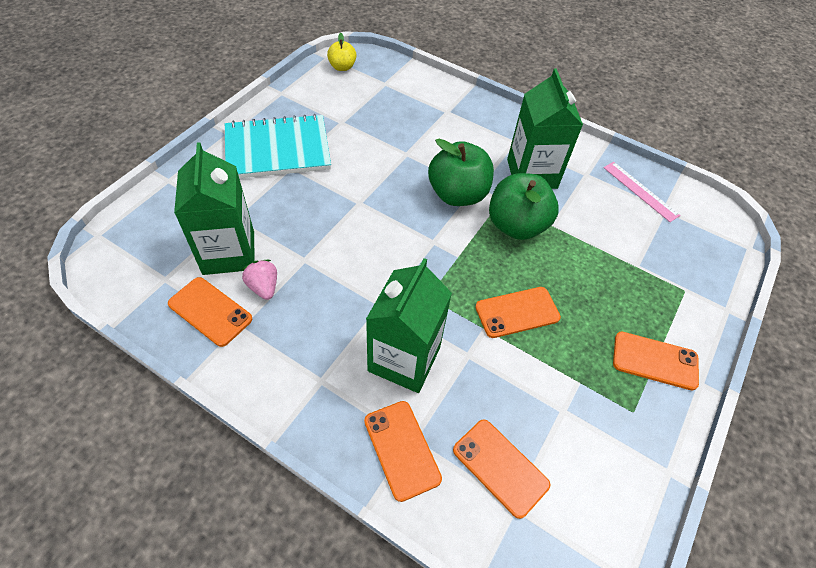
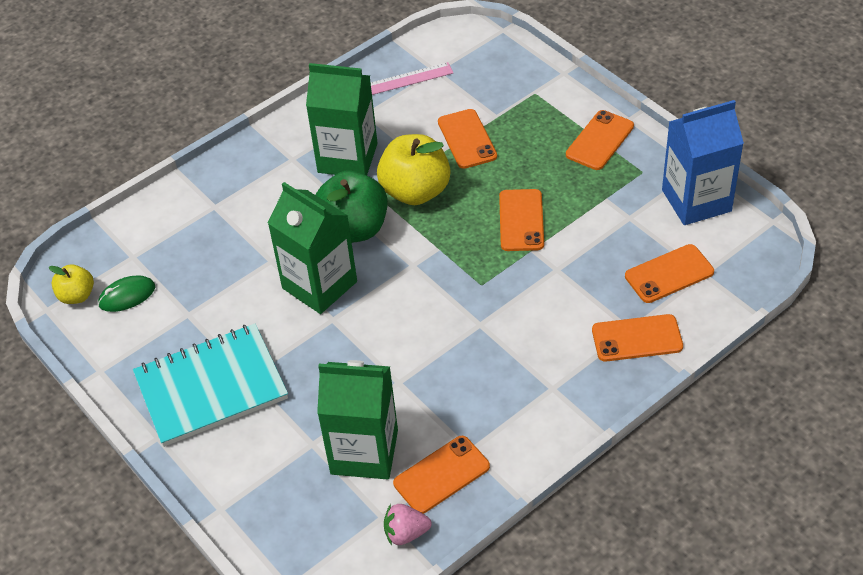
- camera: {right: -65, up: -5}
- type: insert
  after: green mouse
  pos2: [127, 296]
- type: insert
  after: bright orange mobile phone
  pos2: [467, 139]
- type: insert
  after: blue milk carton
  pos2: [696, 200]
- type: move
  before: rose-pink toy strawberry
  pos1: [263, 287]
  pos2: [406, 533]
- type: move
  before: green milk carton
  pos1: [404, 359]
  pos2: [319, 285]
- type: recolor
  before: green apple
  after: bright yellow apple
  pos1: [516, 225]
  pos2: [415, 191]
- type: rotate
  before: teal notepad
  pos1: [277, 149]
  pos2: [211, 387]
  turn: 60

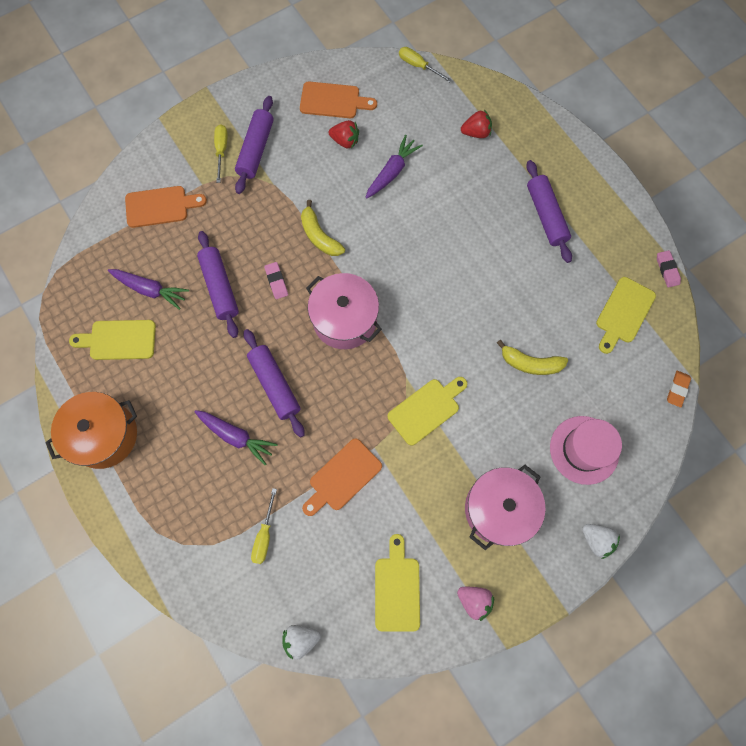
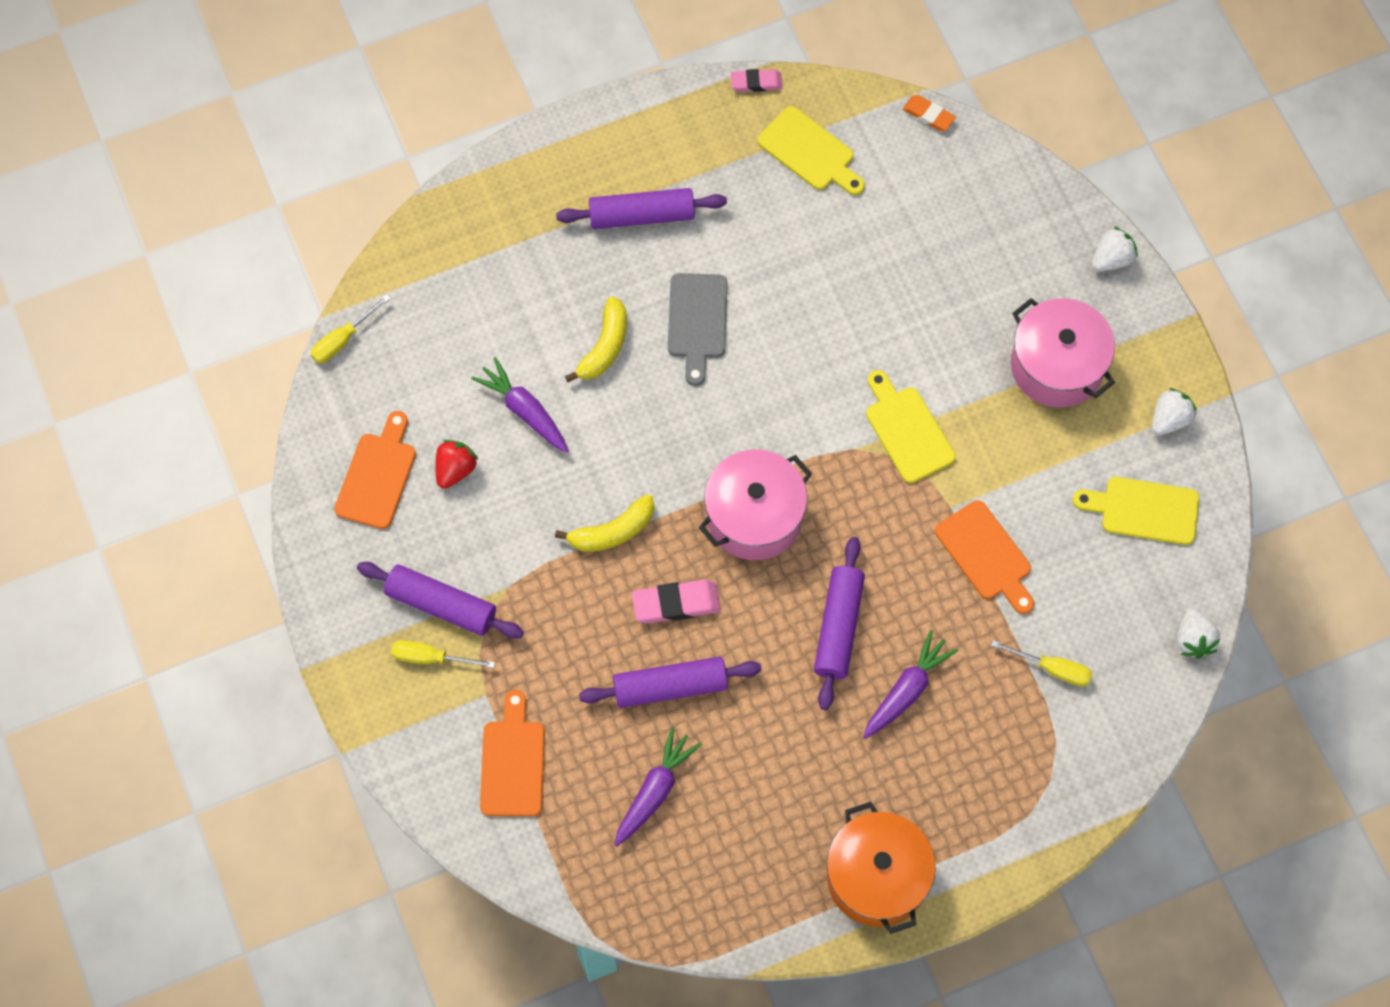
- camera: {right: -80, up: -5}
- type: delete
  before: bright yellow cutting board
  pos1: [119, 340]
- type: delete
  before: crimson toy strawberry
  pos1: [476, 132]
- type: delete
  before: rose-pink top hat
  pos1: [584, 450]
- type: insert
  after: grey cutting board
  pos2: [697, 321]
- type: move
  before: bright yellow banana
  pos1: [530, 363]
  pos2: [604, 347]
- type: recolor
  before: rose-pink toy strawberry
  after: snow-white toy strawberry
  pos1: [474, 600]
  pos2: [1169, 419]
- type: rotate
  before: purple pastry roller
  pos1: [275, 385]
  pos2: [838, 627]
  turn: -60
- type: resize
  before: rose-pink pencil eraser
  pos1: [276, 281]
  pos2: [676, 603]
  scale: 1.55

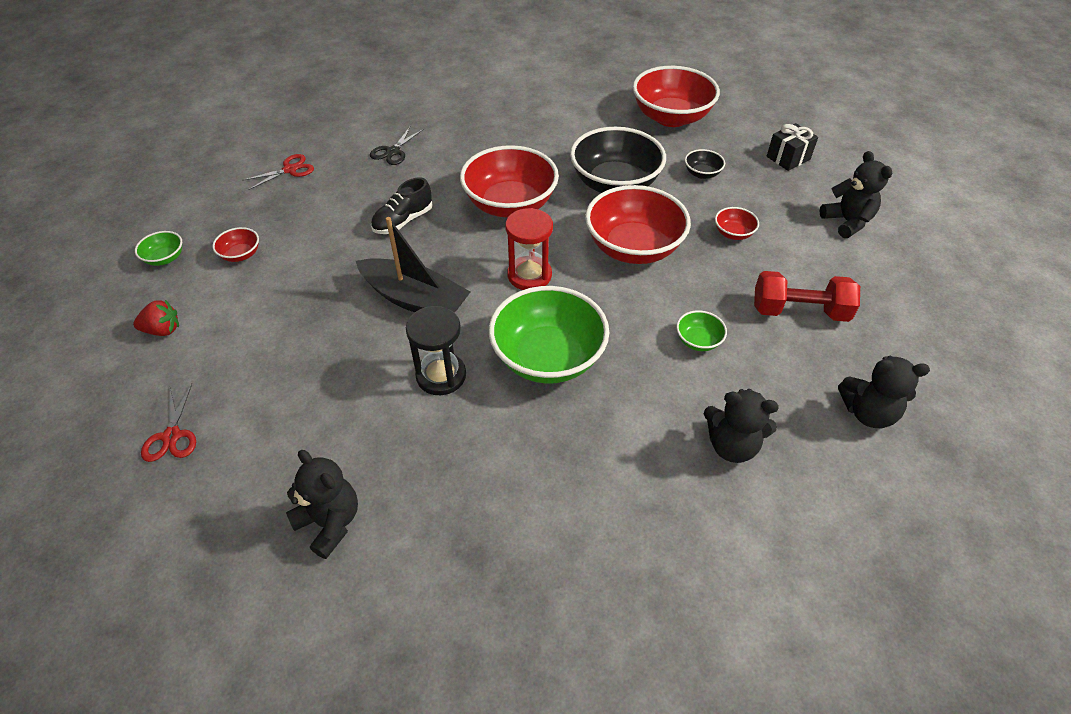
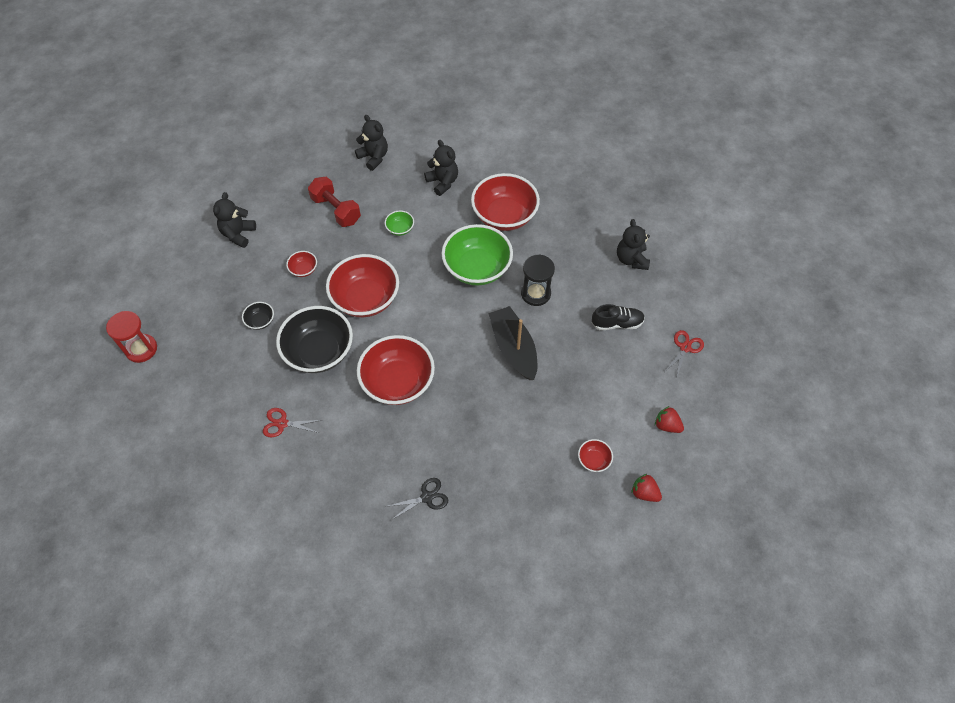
- camera: {right: -140, up: 10}
- type: delete
  before: jet-black gift
  pos1: [788, 158]
- type: move
  before: crimson pair of scissors
  pos1: [290, 170]
  pos2: [282, 423]
- type: move
  before: jet-black sneaker
  pos1: [403, 221]
  pos2: [617, 323]
- type: move
  before: crimson sand timer
  pos1: [529, 275]
  pos2: [141, 349]
- type: move
  before: crimson serving bowl
  pos1: [671, 117]
  pos2: [504, 216]
- type: replace
  before: green serving bowl
  after: crimson toy strawberry
  pos1: [165, 258]
  pos2: [644, 493]

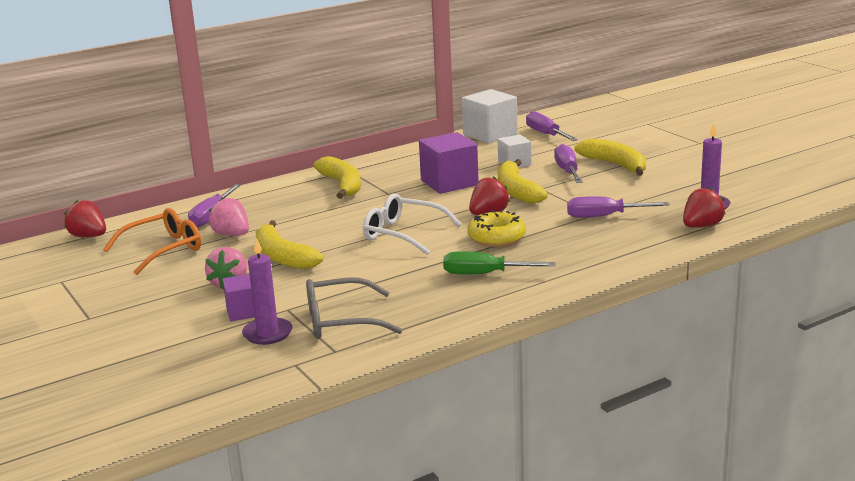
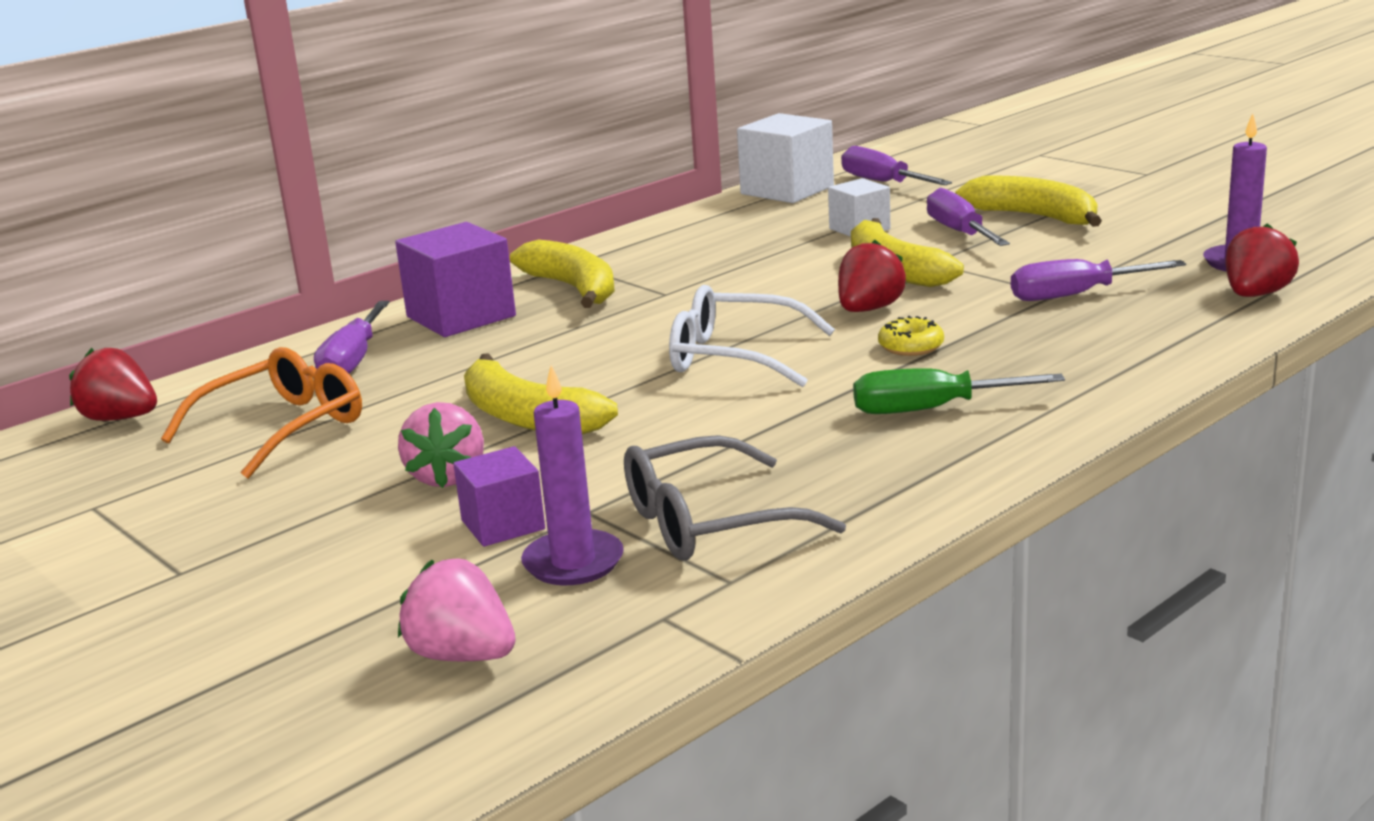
- camera: {right: -10, up: 0}
- type: move
  before: rose-pink toy strawberry
  pos1: [232, 235]
  pos2: [462, 655]
- type: move
  before: purple solid cube
  pos1: [449, 183]
  pos2: [461, 316]
- type: resize
  before: bright yellow doughnut
  pos1: [496, 238]
  pos2: [911, 347]
  scale: 0.61

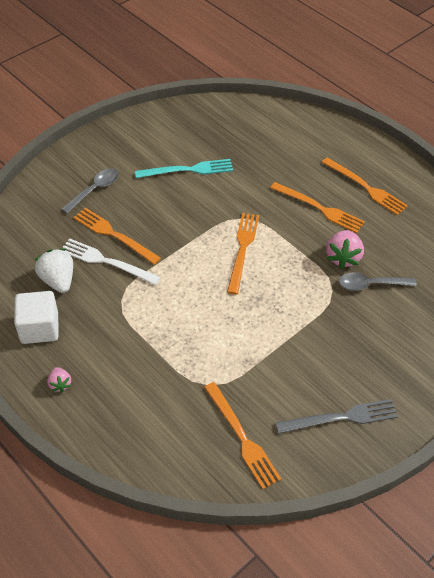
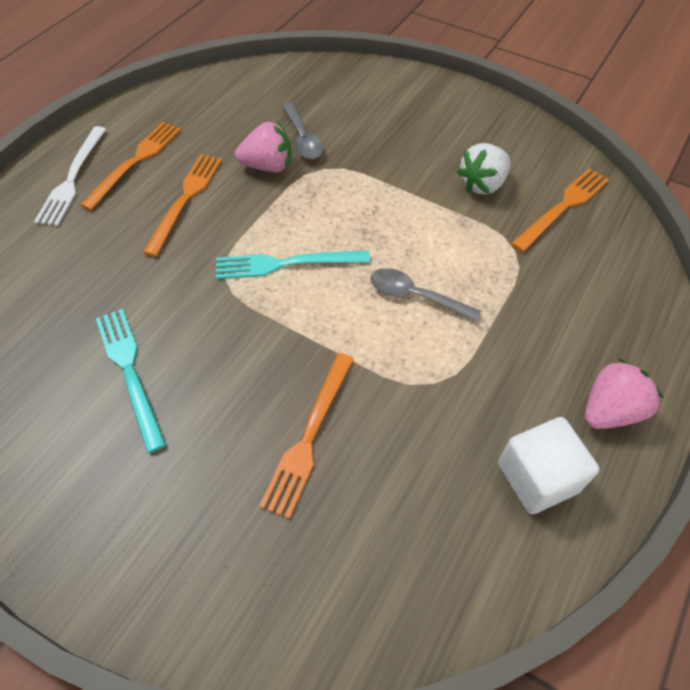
- camera: {right: -105, up: 5}
- type: delete
  before: grey fork
  pos1: [341, 418]
- type: move
  before: snow-white toy strawberry
  pos1: [58, 280]
  pos2: [482, 184]
- type: move
  before: grey tablespoon
  pos1: [95, 190]
  pos2: [415, 296]
- type: move
  before: snow-white fork
  pos1: [106, 261]
  pos2: [72, 179]
- type: recolor
  before: bright orange fork
  after: teal fork
  pos1: [242, 249]
  pos2: [286, 264]
- type: resize
  before: rose-pink toy strawberry
  pos1: [60, 384]
  pos2: [610, 410]
  scale: 1.78

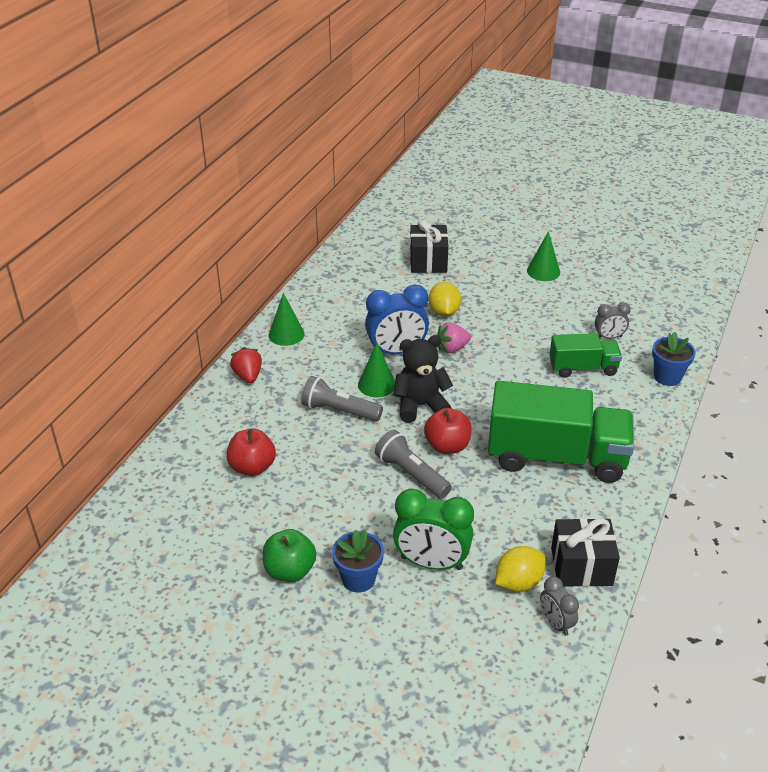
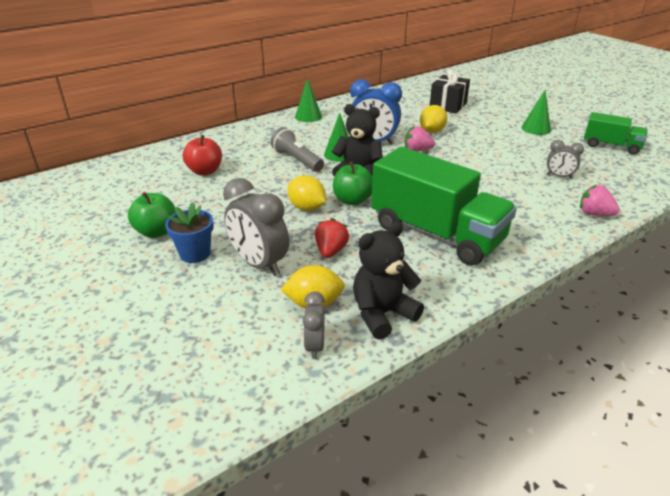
- camera: {right: 30, up: -5}
- type: move
  before: crimson toy strawberry
  pos1: [248, 376]
  pos2: [331, 251]
- type: move
  before: green lorry
  pos1: [583, 368]
  pos2: [611, 146]
- type: replace
  before: grey pocket torch
  after: bright yellow lemon
  pos1: [411, 474]
  pos2: [307, 208]
- type: replace
  before: jet-black gift
  after: jet-black teddy bear
  pos1: [581, 566]
  pos2: [382, 314]
- type: replace
  before: blue flower pot
  after: rose-pink toy strawberry
  pos1: [667, 377]
  pos2: [594, 214]
- type: recolor
  before: green clock
  after: grey clock
  pos1: [431, 563]
  pos2: [259, 264]
- type: recolor
  before: crimson apple
  after: green apple
  pos1: [447, 446]
  pos2: [352, 200]

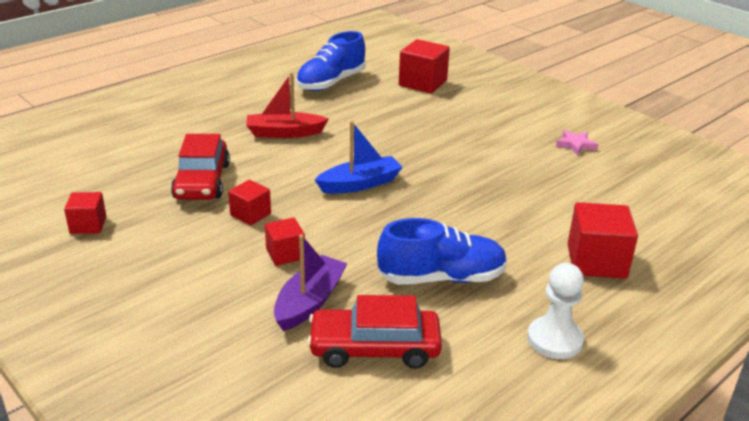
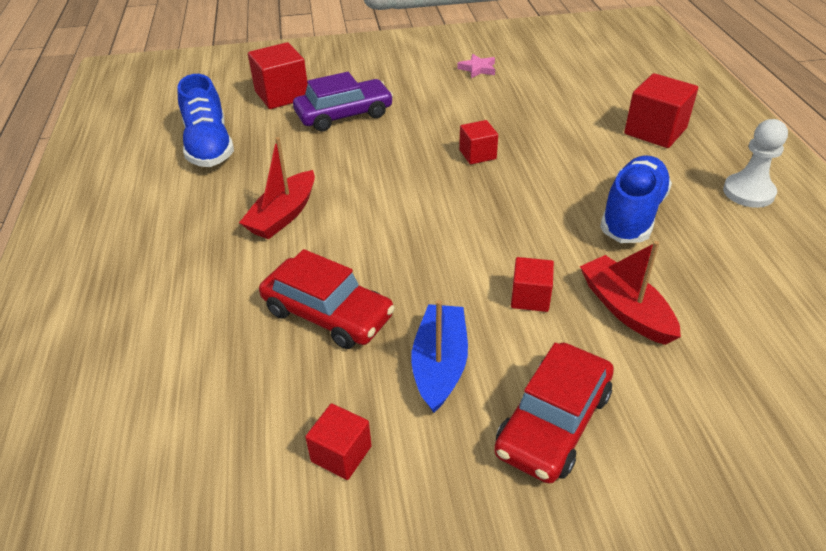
- camera: {right: -55, up: 10}
- type: insert
  after: purple car
  pos2: [344, 115]
- type: move
  before: crimson solid cube
  pos1: [250, 214]
  pos2: [477, 154]
- type: move
  before: crimson car
  pos1: [374, 348]
  pos2: [553, 422]
- type: move
  before: blue sailboat
  pos1: [360, 184]
  pos2: [440, 365]
- type: recolor
  before: purple sailboat
  after: crimson sailboat
  pos1: [309, 302]
  pos2: [625, 309]

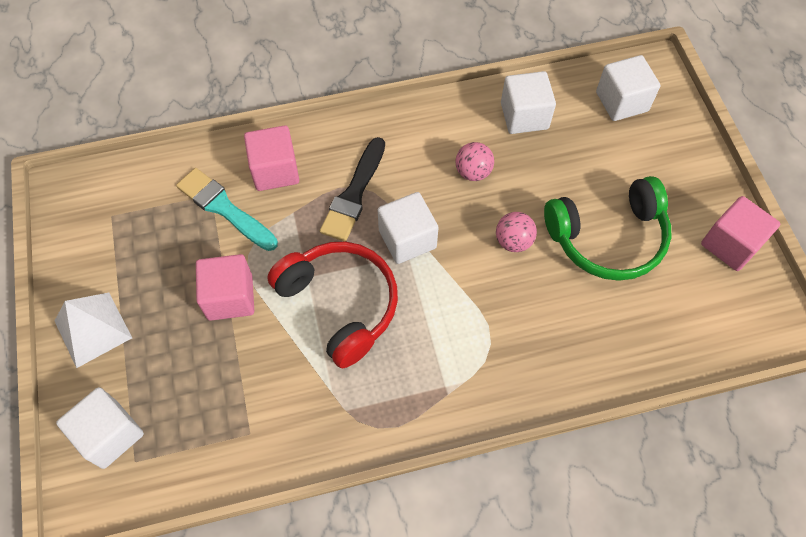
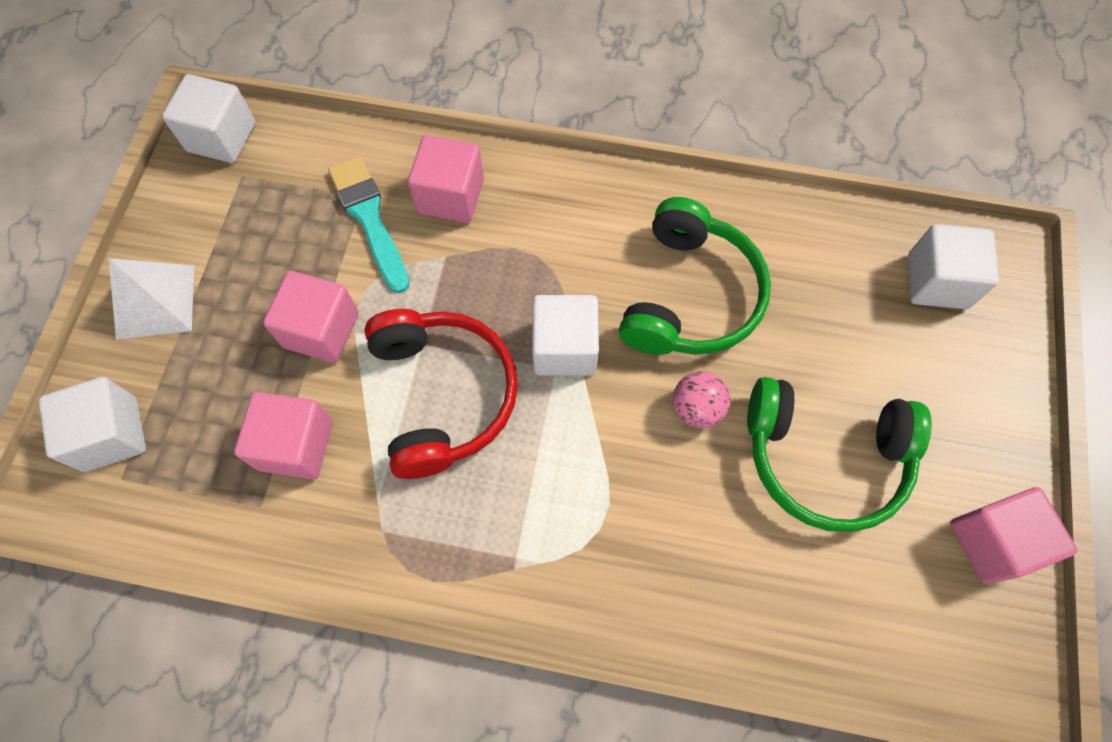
- camera: {right: 25, up: 5}
- type: delete
  before: jet-black brush
  pos1: [354, 194]
- type: insert
  after: rose-pink solid cube
  pos2: [296, 445]
- type: move
  before: snow-white solid cube
  pos1: [524, 116]
  pos2: [221, 137]
- type: replace
  before: rose-pink play ball
  after: green headphones
  pos1: [473, 172]
  pos2: [690, 296]

